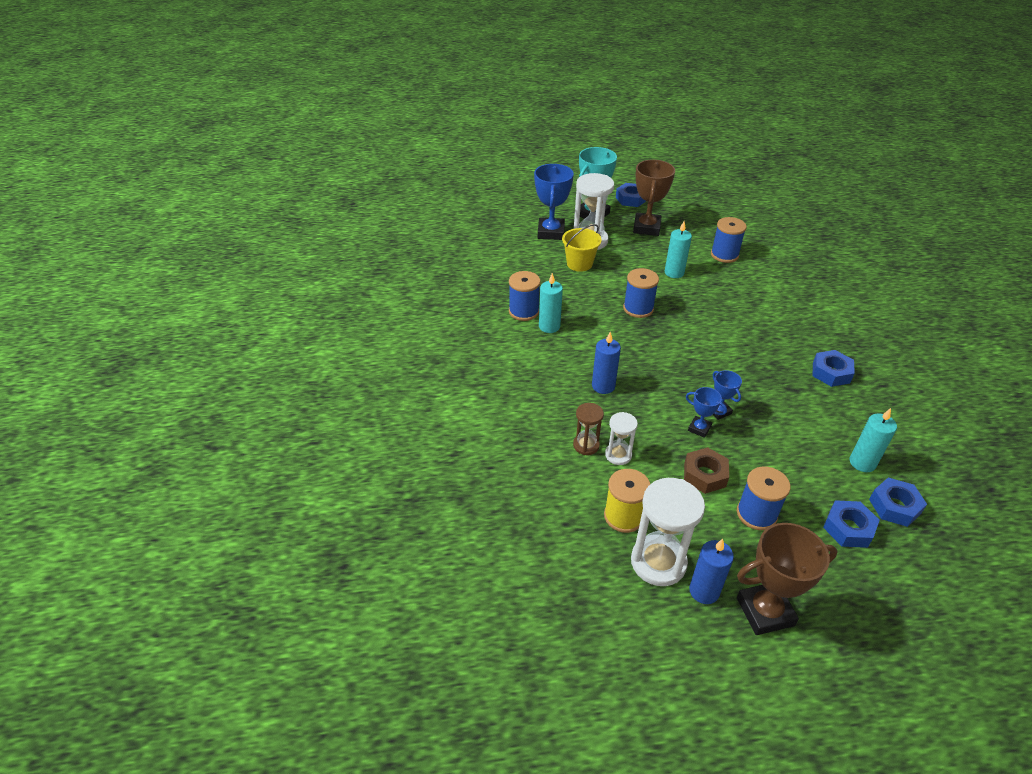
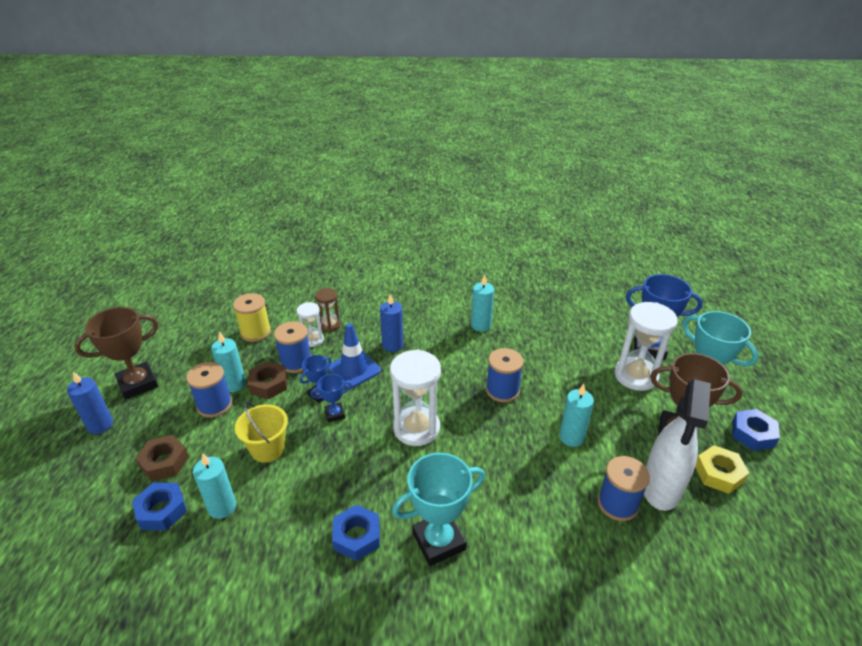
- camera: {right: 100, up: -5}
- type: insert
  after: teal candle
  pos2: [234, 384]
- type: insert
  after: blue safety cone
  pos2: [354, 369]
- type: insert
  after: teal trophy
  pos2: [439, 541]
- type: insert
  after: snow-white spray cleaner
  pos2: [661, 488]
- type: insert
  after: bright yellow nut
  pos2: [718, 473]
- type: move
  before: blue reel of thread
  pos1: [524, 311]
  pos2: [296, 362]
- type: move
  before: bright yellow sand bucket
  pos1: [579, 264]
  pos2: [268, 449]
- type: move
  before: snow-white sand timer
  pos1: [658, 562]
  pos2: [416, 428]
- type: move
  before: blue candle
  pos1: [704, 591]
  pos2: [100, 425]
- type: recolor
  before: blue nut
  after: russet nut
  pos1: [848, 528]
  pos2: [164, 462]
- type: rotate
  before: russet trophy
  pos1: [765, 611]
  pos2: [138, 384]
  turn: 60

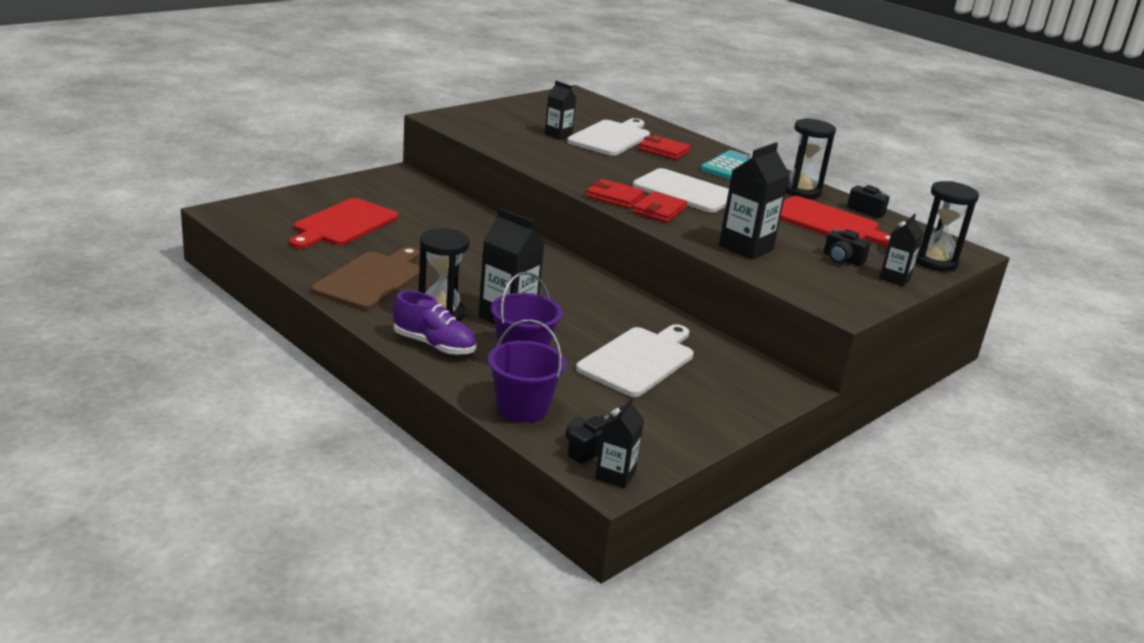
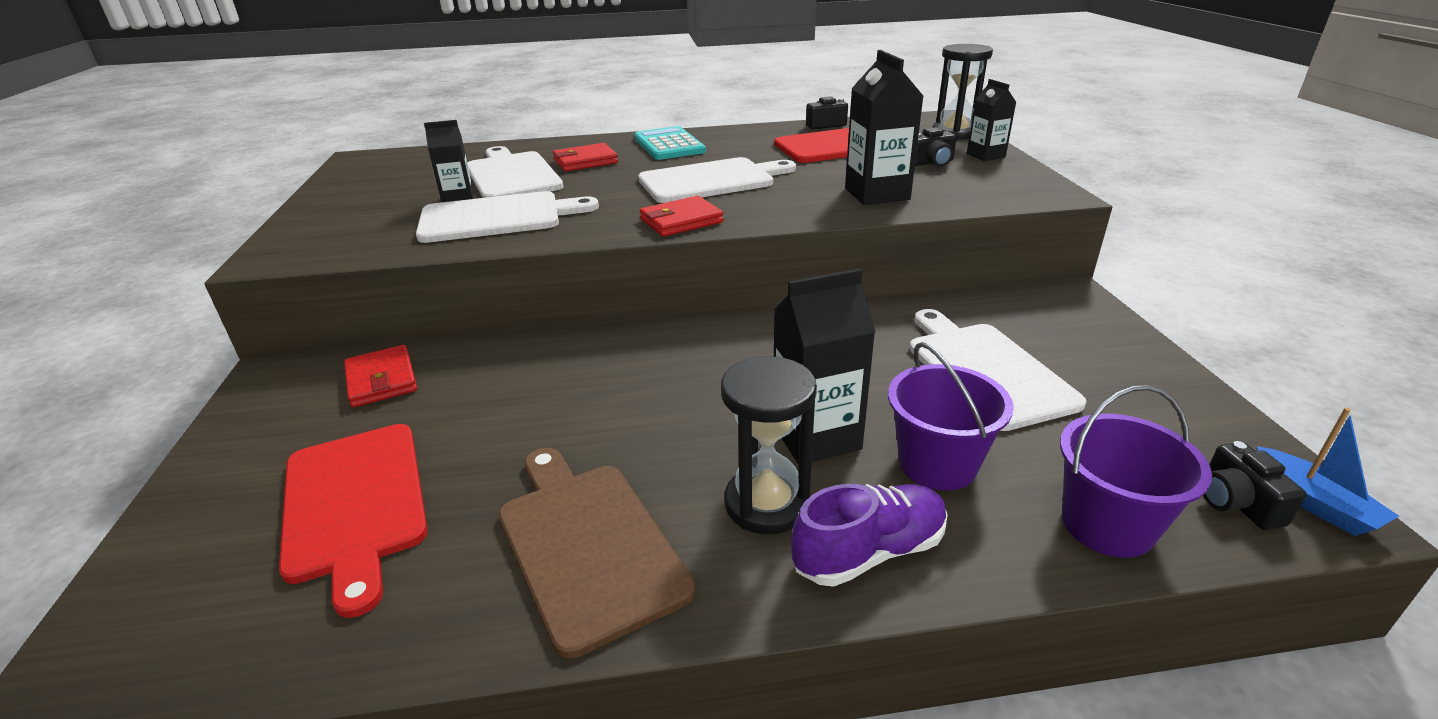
- camera: {right: -50, up: 5}
- type: delete
  before: jet-black sand timer
  pos1: [801, 191]
- type: insert
  after: snow-white cutting board
  pos2: [497, 217]
- type: move
  before: crimson wallet
  pos1: [659, 210]
  pos2: [382, 380]
- type: replace
  before: jet-black milk carton
  after: blue sailboat
  pos1: [615, 475]
  pos2: [1313, 503]

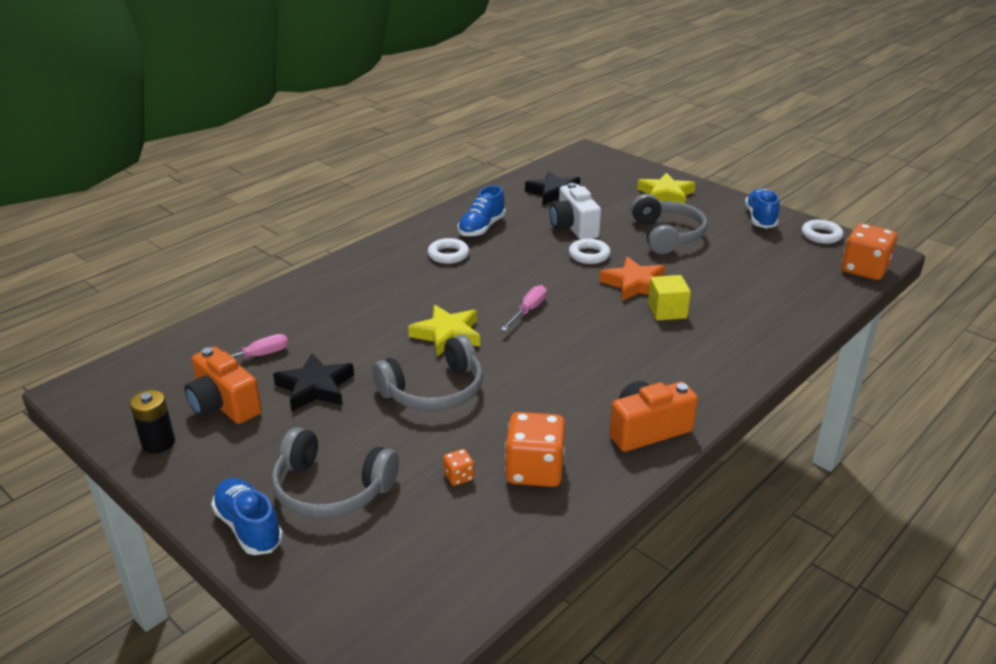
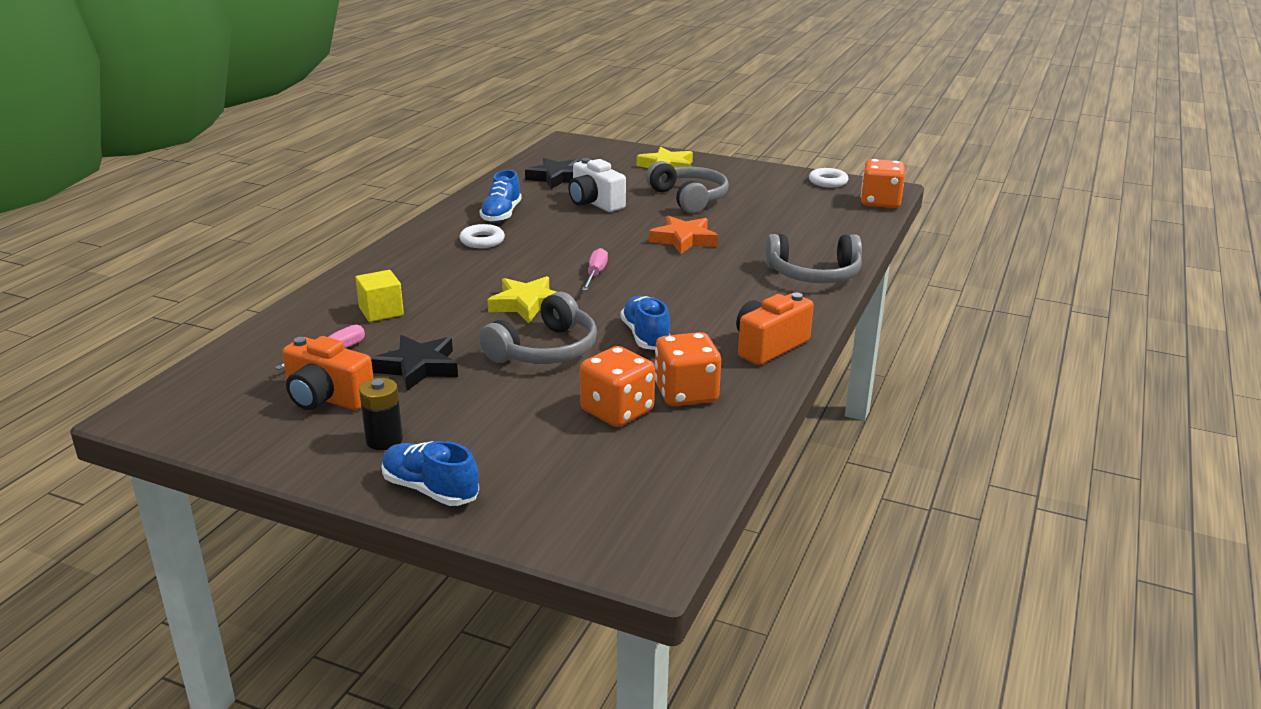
- camera: {right: -20, up: -5}
- type: delete
  before: snow-white torus
  pos1: [589, 255]
- type: move
  before: jet-black AA battery
  pos1: [158, 443]
  pos2: [384, 440]
- type: move
  before: grey headphones
  pos1: [331, 490]
  pos2: [814, 275]
- type: move
  before: bright yellow solid cube
  pos1: [667, 311]
  pos2: [381, 311]
- type: move
  before: blue sneaker
  pos1: [760, 218]
  pos2: [646, 336]
- type: resize
  before: bright orange dice
  pos1: [459, 476]
  pos2: [617, 411]
  scale: 2.21

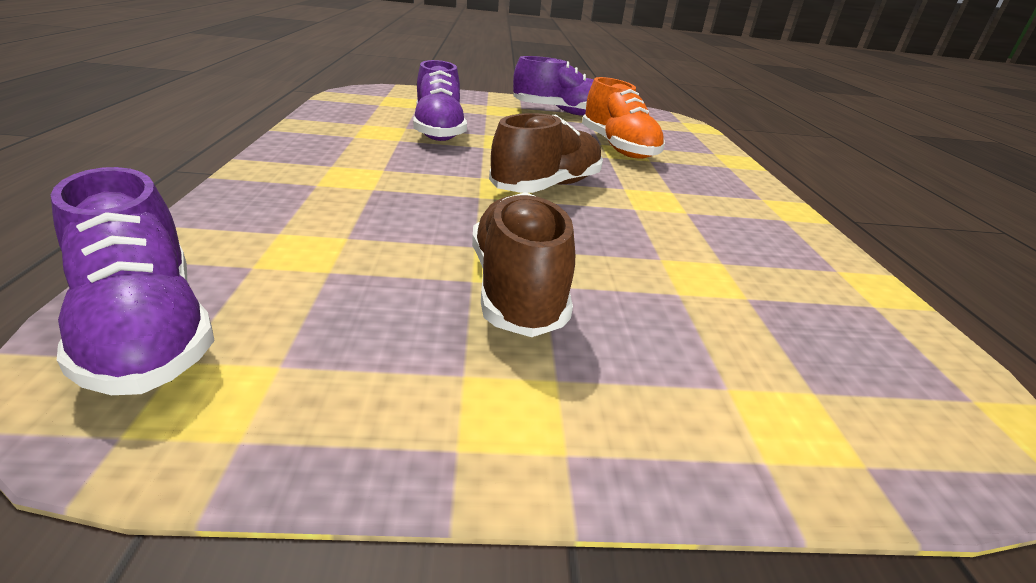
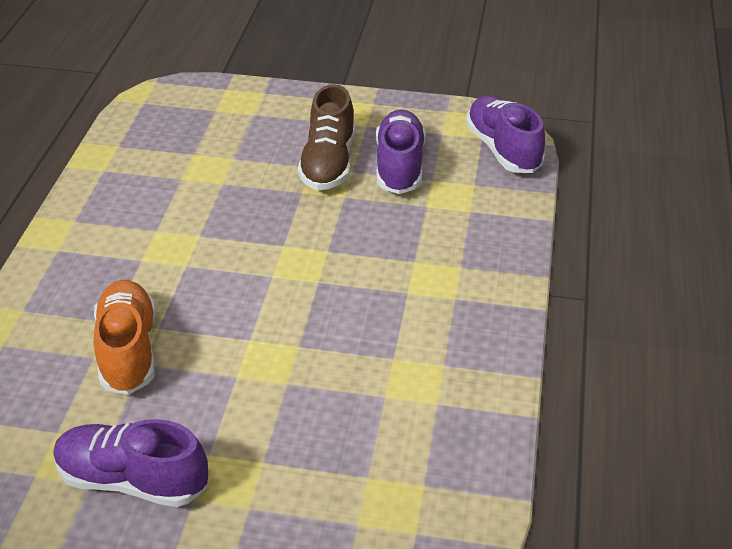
- camera: {right: -165, up: 10}
- type: delete
  before: russet sneaker
  pos1: [546, 186]
- type: move
  before: purple sneaker
  pos1: [438, 131]
  pos2: [399, 166]

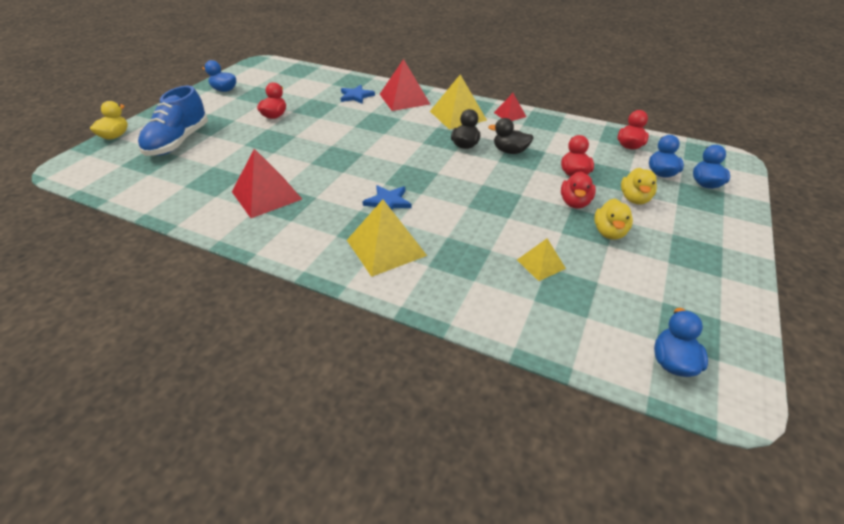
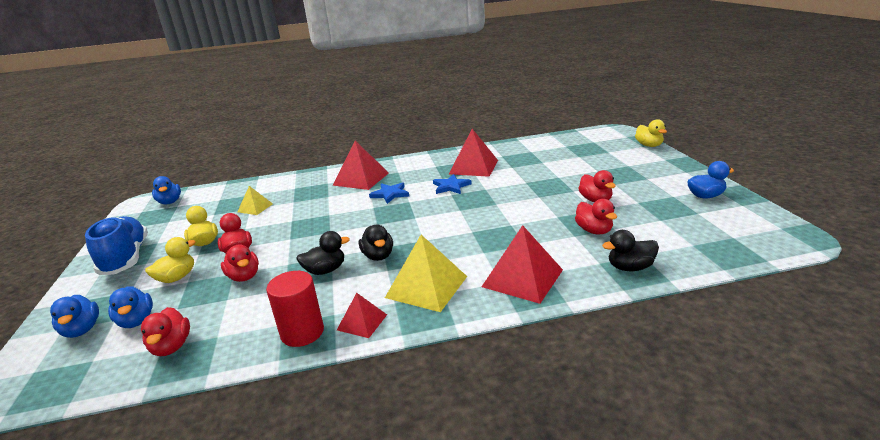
- camera: {right: 145, up: -15}
- type: insert
  after: crimson cylinder shape
  pos2: [302, 332]
- type: insert
  after: crimson rubber duck
  pos2: [594, 231]
- type: insert
  after: jet-black rubber duck
  pos2: [630, 267]
- type: move
  before: blue sneaker
  pos1: [178, 142]
  pos2: [126, 258]
- type: move
  before: blue star
  pos1: [356, 96]
  pos2: [451, 186]
- type: recolor
  before: bright yellow pyramid shape
  after: crimson pyramid shape
  pos1: [386, 247]
  pos2: [361, 179]
- type: rotate
  before: bright yellow rubber duck
  pos1: [634, 199]
  pos2: [177, 277]
  turn: 60

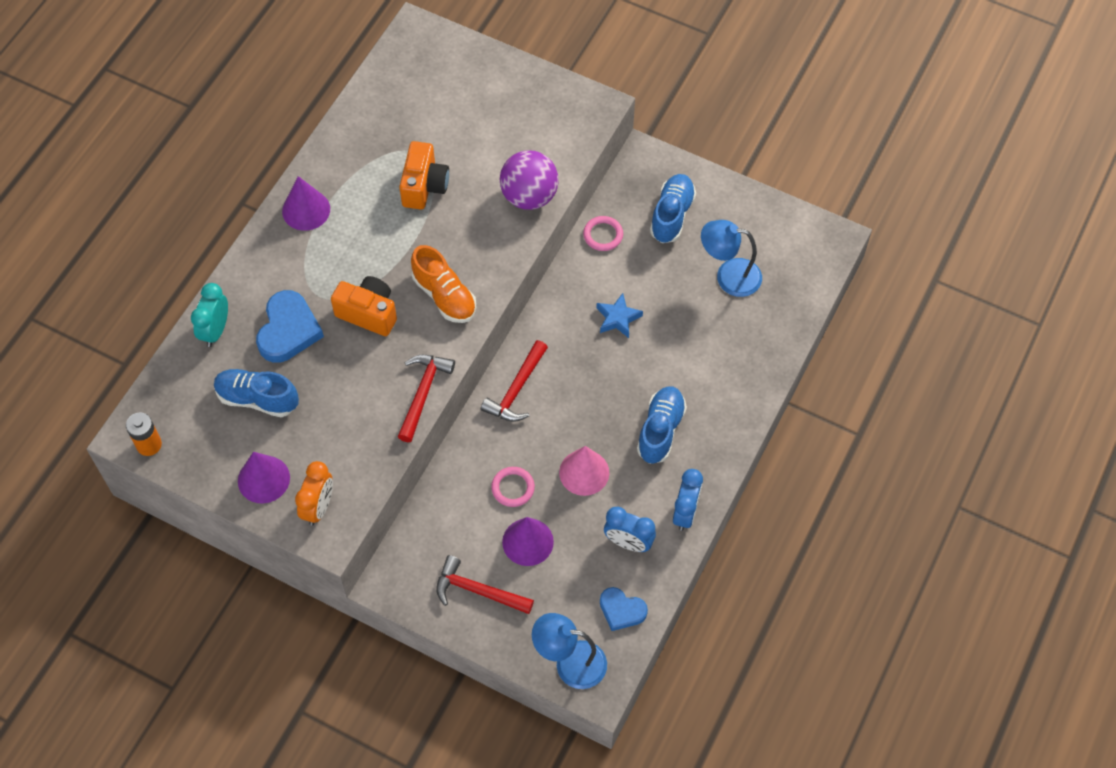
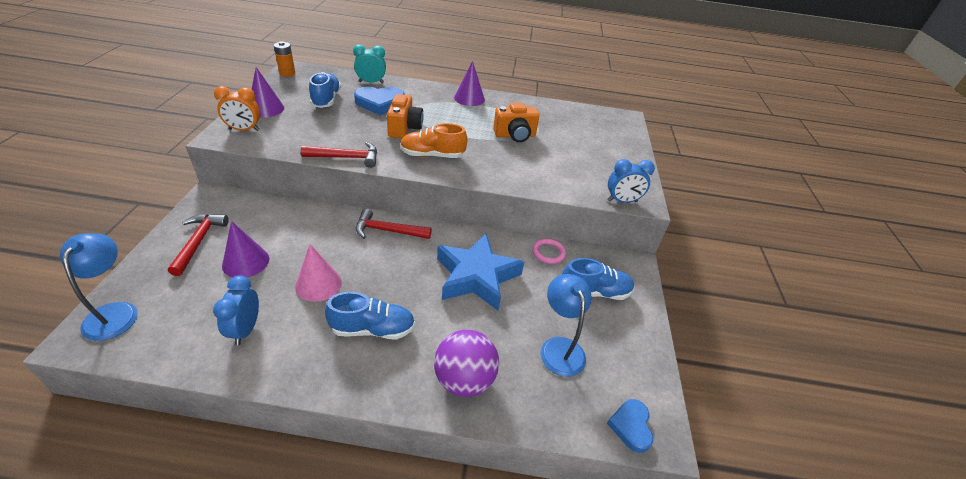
- camera: {right: 65, up: -20}
- type: delete
  before: rose-pink torus
  pos1: [513, 488]
- type: move
  before: purple play ball
  pos1: [529, 196]
  pos2: [464, 379]
- type: move
  before: blue love heart
  pos1: [621, 610]
  pos2: [631, 426]
- type: move
  before: blue clock
  pos1: [685, 513]
  pos2: [622, 201]
- type: rotate
  before: bright orange sneaker
  pos1: [444, 296]
  pos2: [432, 155]
  turn: 60
- type: resize
  before: blue star
  pos1: [618, 318]
  pos2: [476, 276]
  scale: 2.12

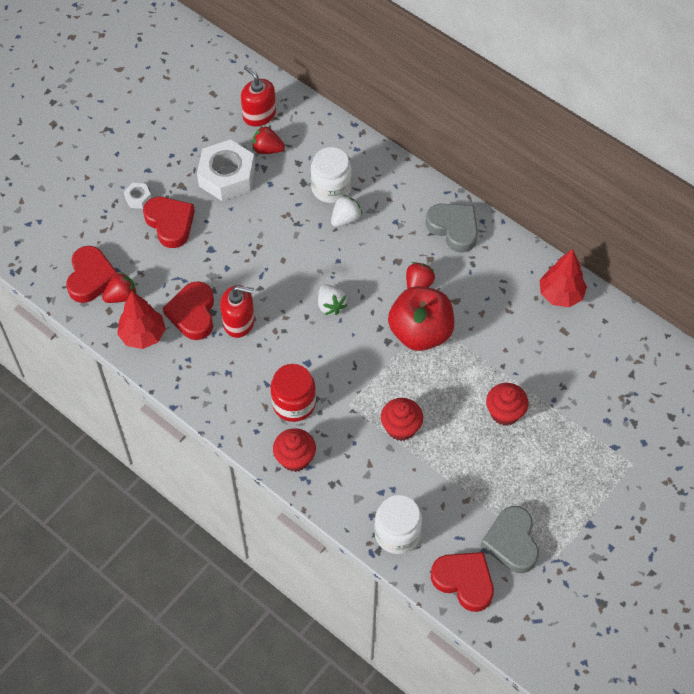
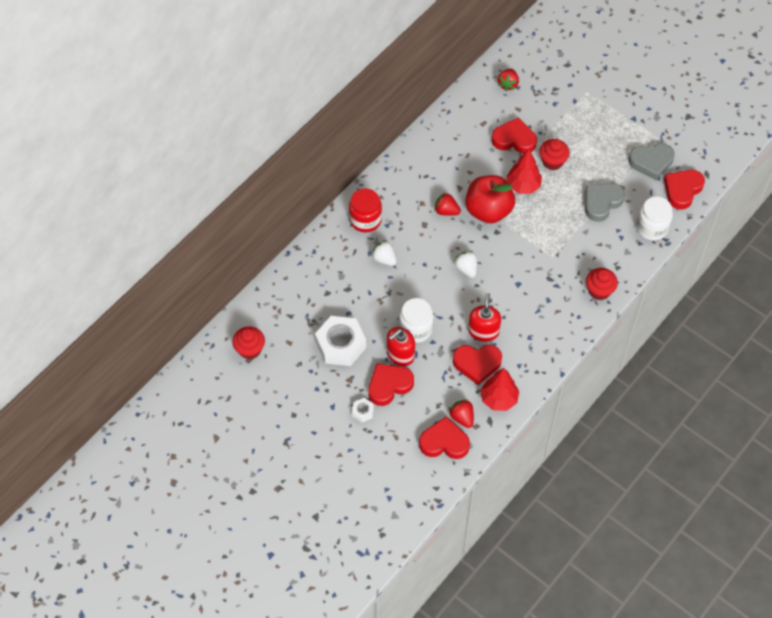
- camera: {right: -90, up: 0}
- type: insert
  after: crimson love heart
  pos2: [514, 139]
- type: move
  before: crimson soap pump
  pos1: [259, 114]
  pos2: [400, 354]
- type: move
  before: crimson toy strawberry
  pos1: [267, 149]
  pos2: [508, 84]
- type: move
  before: crimson jar
  pos1: [294, 403]
  pos2: [365, 220]
- type: move
  before: snow-white jar
  pos1: [331, 188]
  pos2: [416, 329]
- type: move
  before: crimson fairy cake
  pos1: [401, 428]
  pos2: [250, 349]
- type: move
  before: grey love heart
  pos1: [454, 228]
  pos2: [601, 203]
- type: move
  before: crimson fir tree
  pos1: [560, 295]
  pos2: [523, 186]
- type: rotate
  before: snow-white toy strawberry
  pos1: [331, 305]
  pos2: [466, 269]
  turn: -90

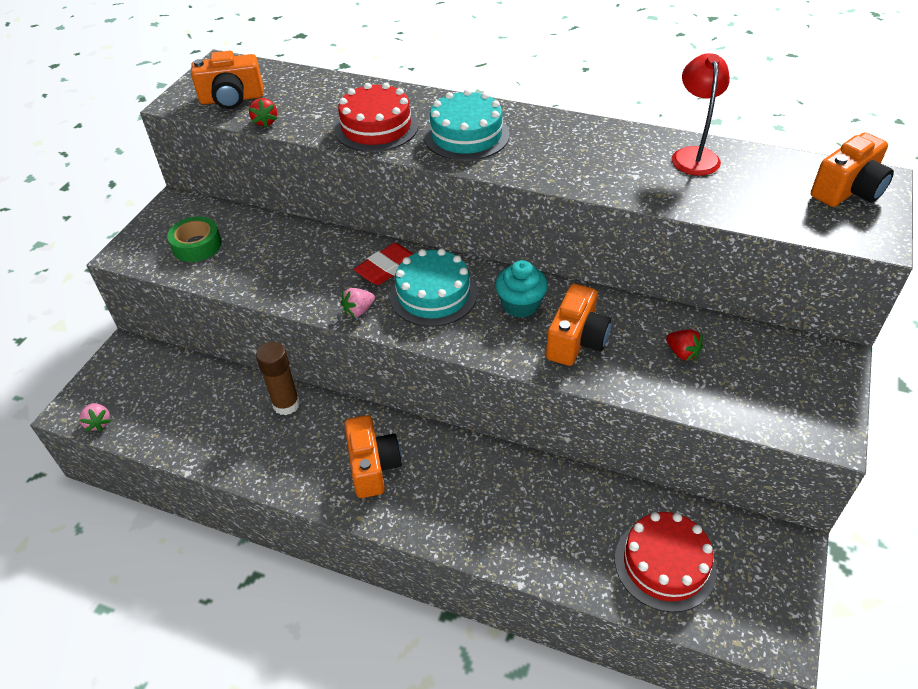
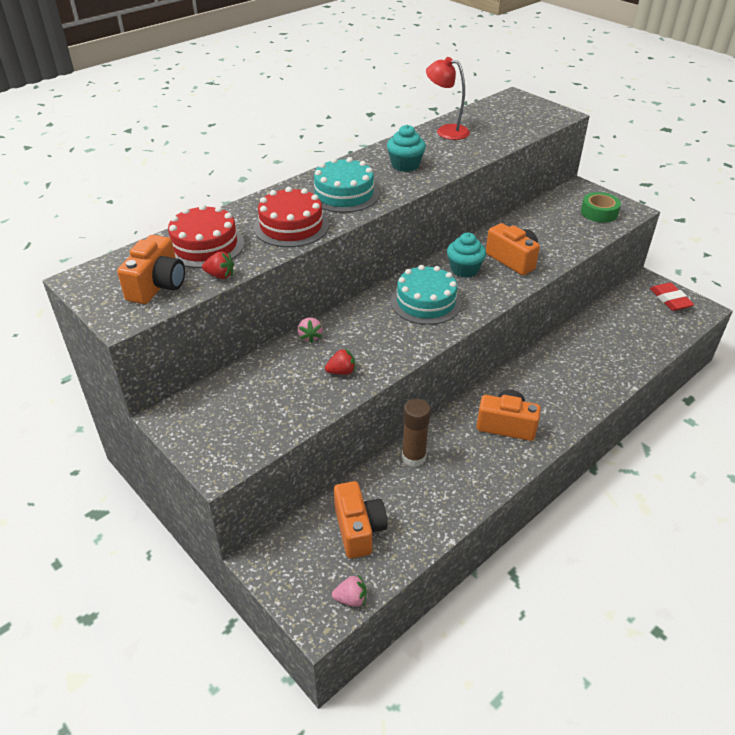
- camera: {right: -65, up: -5}
- type: insert
  after: teal fairy cake
  pos2: [405, 165]
- type: move
  before: green tape
  pos1: [197, 245]
  pos2: [599, 213]
- type: move
  before: rose-pink toy strawberry
  pos1: [358, 310]
  pos2: [310, 336]
- type: move
  before: crimson pencil eraser
  pos1: [387, 268]
  pos2: [670, 300]
- type: move
  before: crimson cake
  pos1: [665, 564]
  pos2: [205, 245]
- type: move
  before: crimson toy strawberry
  pos1: [682, 353]
  pos2: [341, 372]
- type: move
  before: bright orange photo camera
  pos1: [848, 190]
  pos2: [358, 529]

